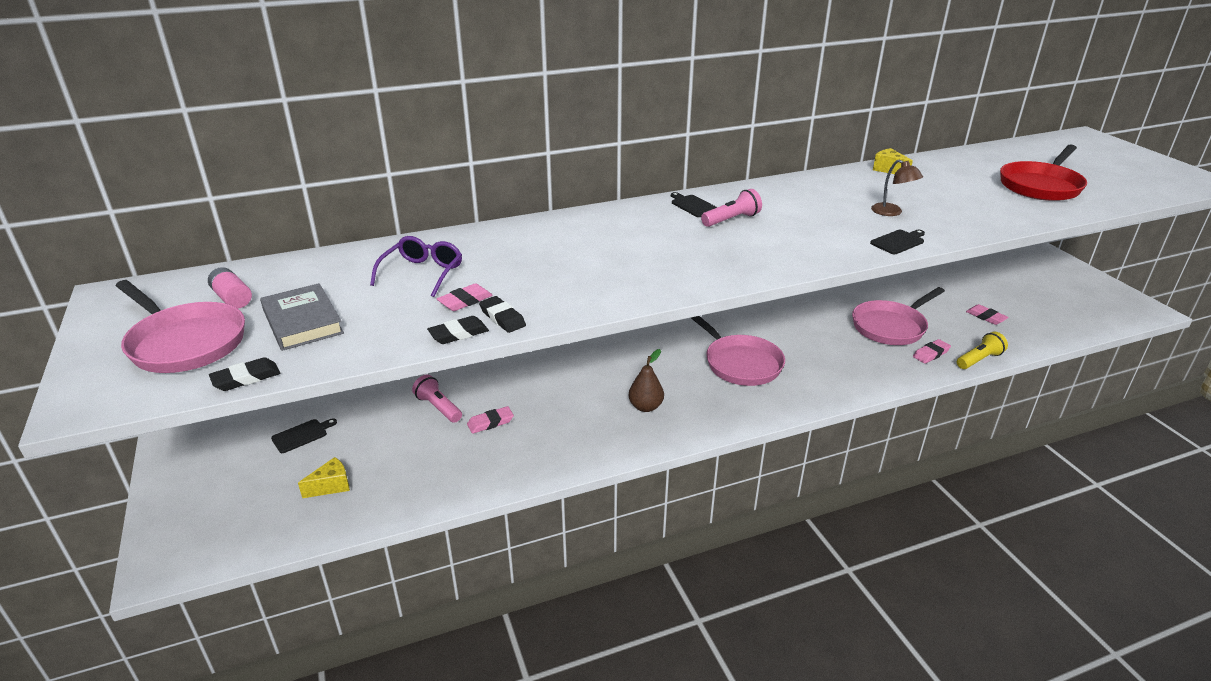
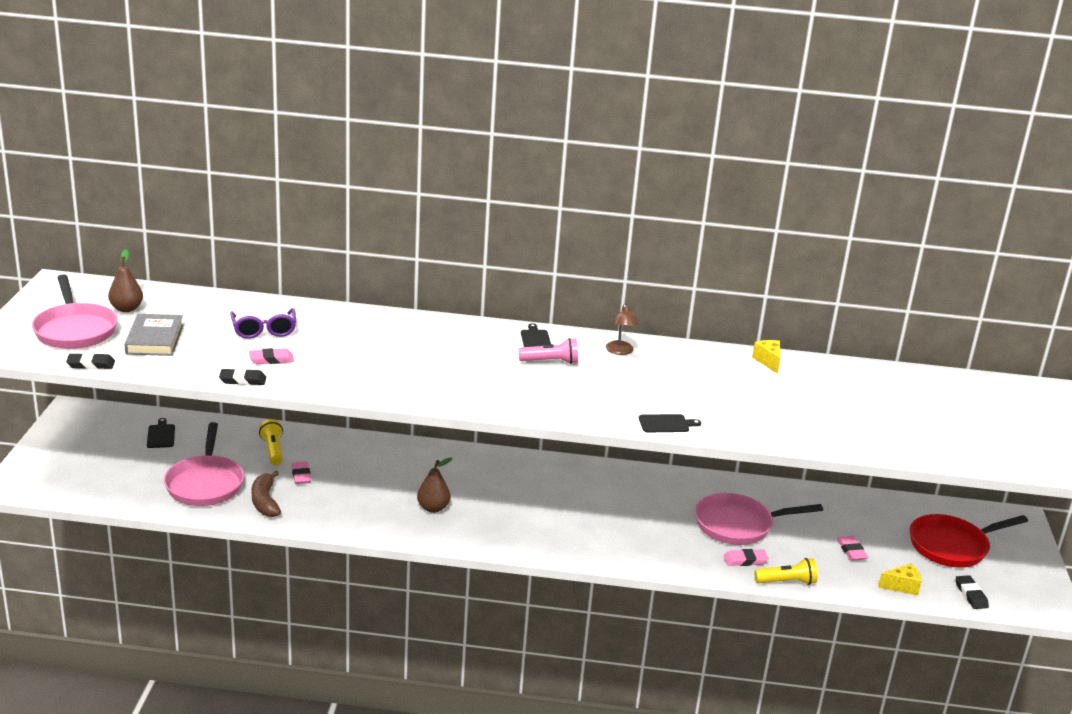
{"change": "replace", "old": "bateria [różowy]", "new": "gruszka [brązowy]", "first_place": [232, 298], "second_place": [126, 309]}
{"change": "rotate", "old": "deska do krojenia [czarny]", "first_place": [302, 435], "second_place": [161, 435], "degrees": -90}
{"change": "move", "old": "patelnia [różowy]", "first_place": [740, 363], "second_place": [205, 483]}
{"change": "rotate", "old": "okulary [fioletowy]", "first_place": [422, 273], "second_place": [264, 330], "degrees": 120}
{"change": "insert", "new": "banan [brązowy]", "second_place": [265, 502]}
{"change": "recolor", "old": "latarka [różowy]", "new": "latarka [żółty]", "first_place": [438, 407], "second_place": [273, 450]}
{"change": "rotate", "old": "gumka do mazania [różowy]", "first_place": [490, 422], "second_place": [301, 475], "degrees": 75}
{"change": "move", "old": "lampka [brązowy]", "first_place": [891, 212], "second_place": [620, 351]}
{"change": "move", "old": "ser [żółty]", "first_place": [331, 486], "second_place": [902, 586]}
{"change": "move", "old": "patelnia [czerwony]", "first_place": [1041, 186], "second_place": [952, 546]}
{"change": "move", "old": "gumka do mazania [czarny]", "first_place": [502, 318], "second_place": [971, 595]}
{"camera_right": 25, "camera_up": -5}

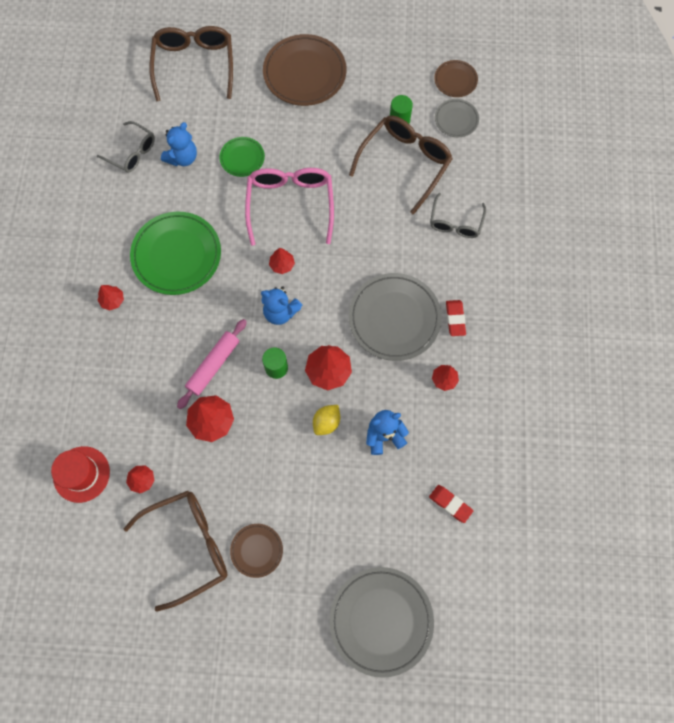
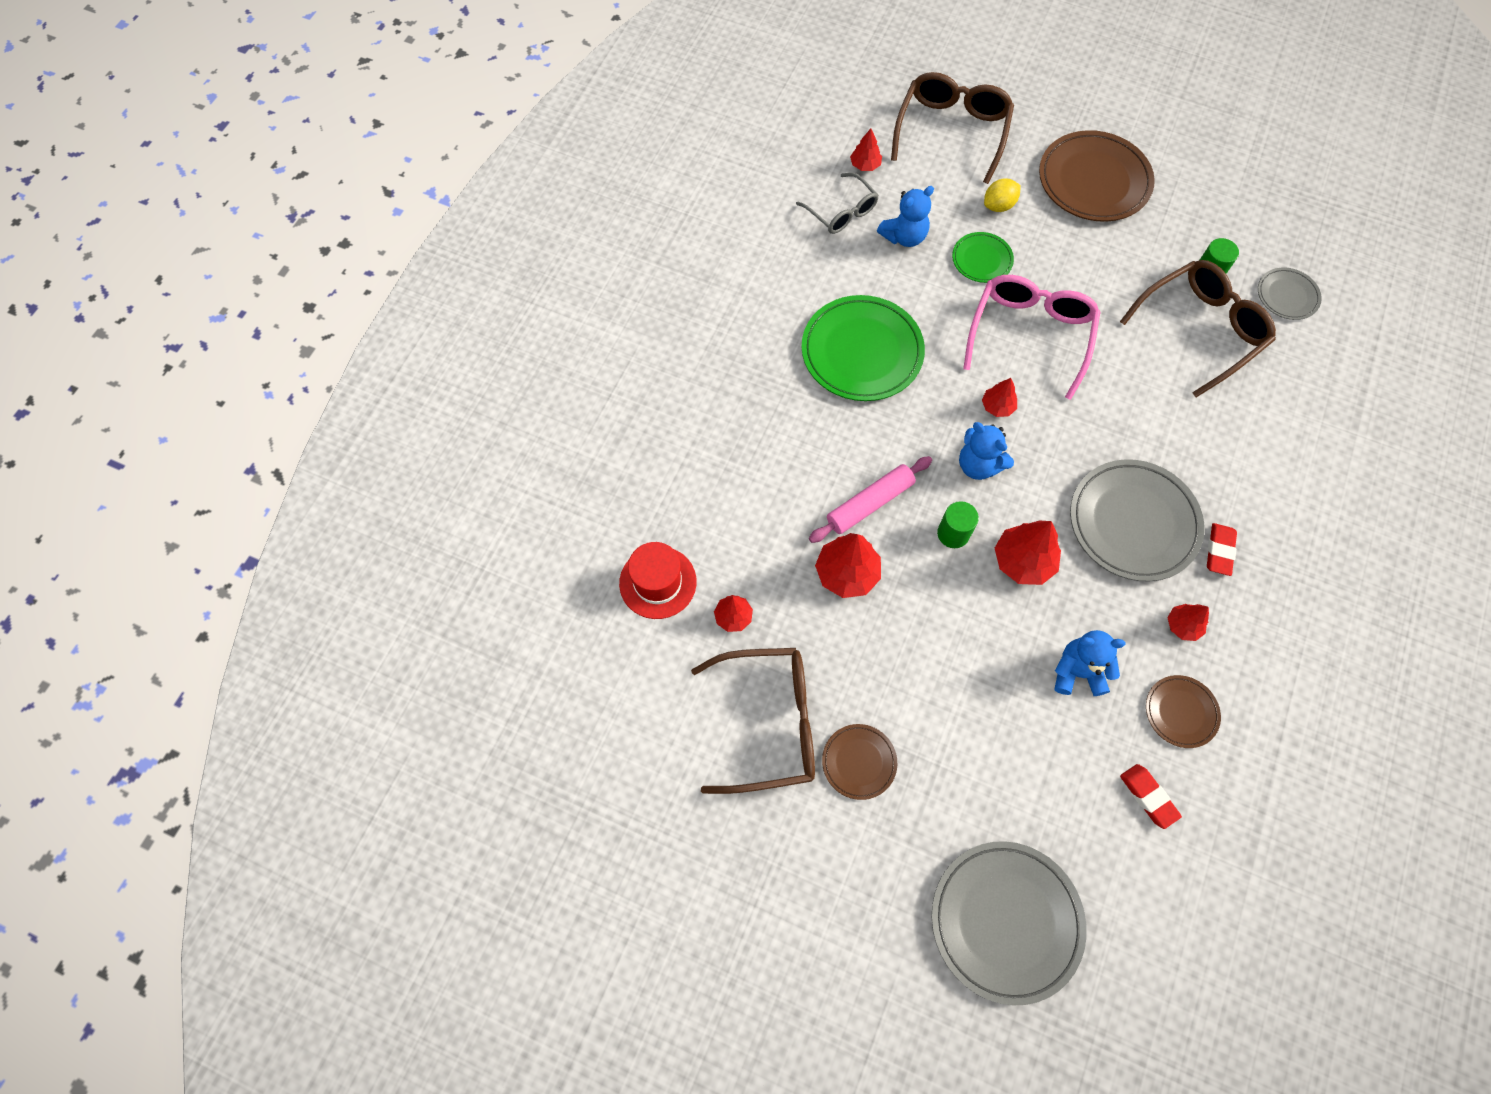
{"change": "move", "old": "drzewko [czerwony]", "first_place": [112, 300], "second_place": [865, 165]}
{"change": "move", "old": "cytryna [żółty]", "first_place": [326, 422], "second_place": [998, 206]}
{"change": "move", "old": "talerz [brązowy]", "first_place": [455, 80], "second_place": [1181, 712]}
{"change": "delete", "old": "okulary [szary]", "first_place": [455, 222]}
{"camera_right": 20, "camera_up": -5}

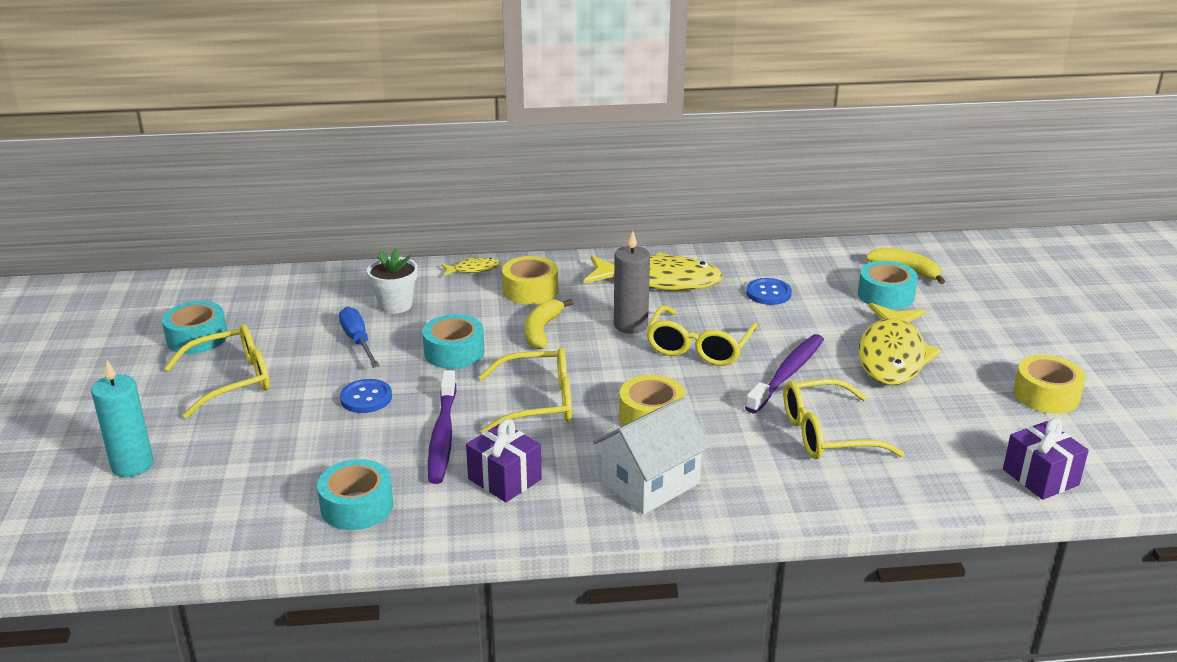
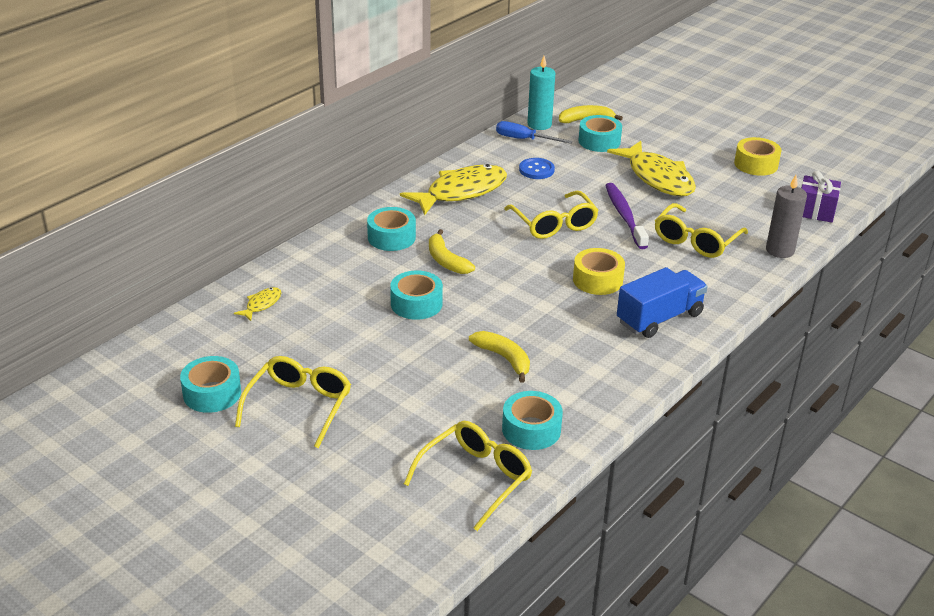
{"change": "move", "old": "ryba [żółty]", "first_place": [473, 269], "second_place": [261, 304]}
{"change": "recolor", "old": "taśma klejąca [żółty]", "new": "taśma klejąca [turkusowy]", "first_place": [530, 290], "second_place": [391, 237]}
{"change": "move", "old": "okulary [żółty]", "first_place": [537, 403], "second_place": [475, 479]}
{"change": "replace", "old": "szczoteczka do zębów [fioletowy]", "new": "banan [żółty]", "first_place": [443, 435], "second_place": [504, 358]}
{"change": "move", "old": "śrubokręt [niebieski]", "first_place": [358, 341], "second_place": [524, 139]}
{"change": "move", "old": "świeca [turkusowy]", "first_place": [132, 465], "second_place": [539, 124]}
{"change": "replace", "old": "domek [biały]", "new": "ciężarówka [niebieski]", "first_place": [650, 483], "second_place": [659, 318]}
{"change": "move", "old": "świeca [szary]", "first_place": [630, 325], "second_place": [780, 250]}
{"change": "delete", "old": "guzik [niebieski]", "first_place": [366, 398]}
{"change": "delete", "old": "doniczka [biały]", "first_place": [395, 305]}
{"change": "delete", "old": "prezent [fioletowy]", "first_place": [505, 479]}
{"camera_right": -45, "camera_up": 5}

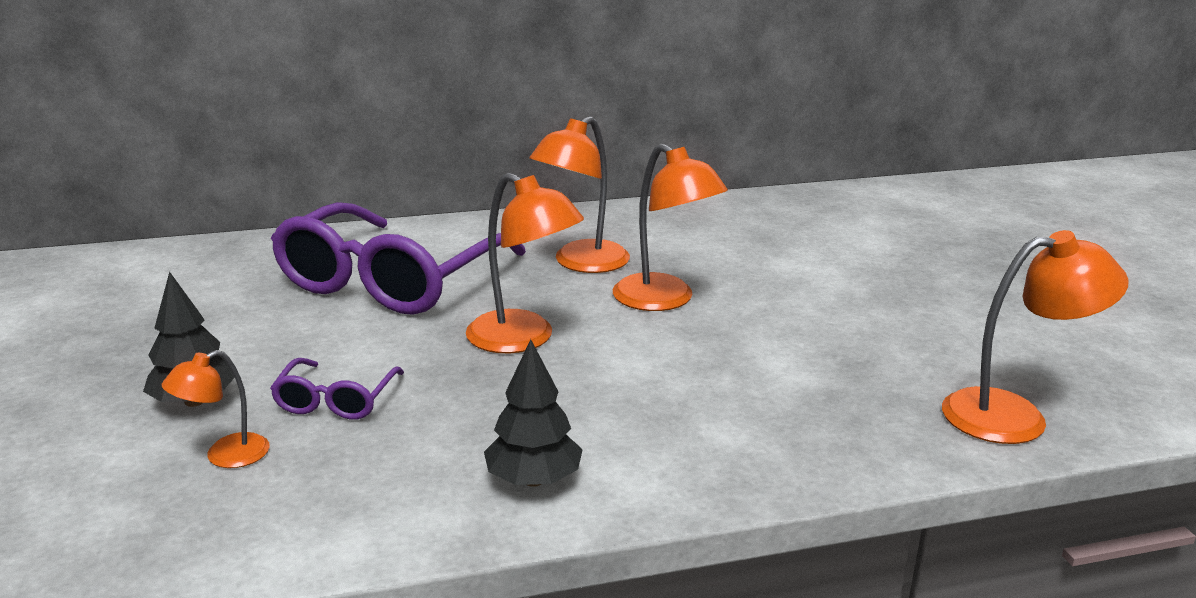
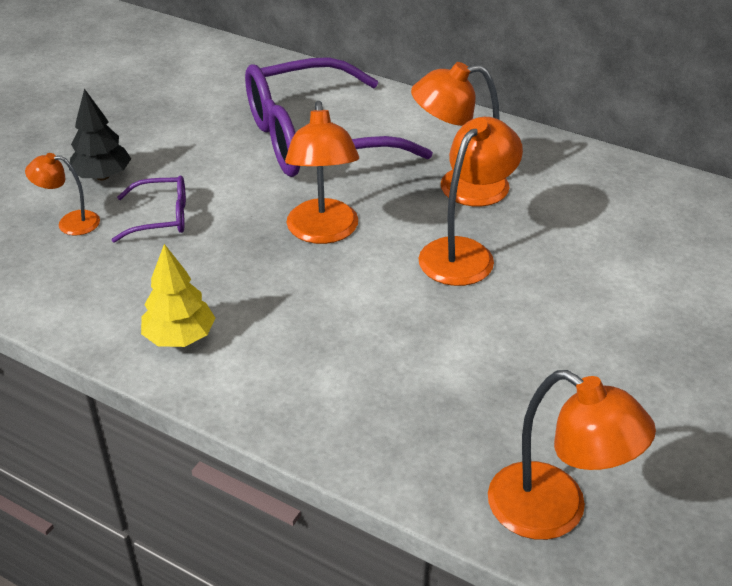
{"change": "rotate", "old": "okulary [fioletowy]", "first_place": [335, 401], "second_place": [162, 217], "degrees": -150}
{"change": "recolor", "old": "drzewko [czarny]", "new": "drzewko [żółty]", "first_place": [534, 480], "second_place": [180, 337]}
{"change": "rotate", "old": "lampka [pomarańczowy]", "first_place": [664, 300], "second_place": [465, 253], "degrees": -150}
{"camera_right": 45, "camera_up": 15}

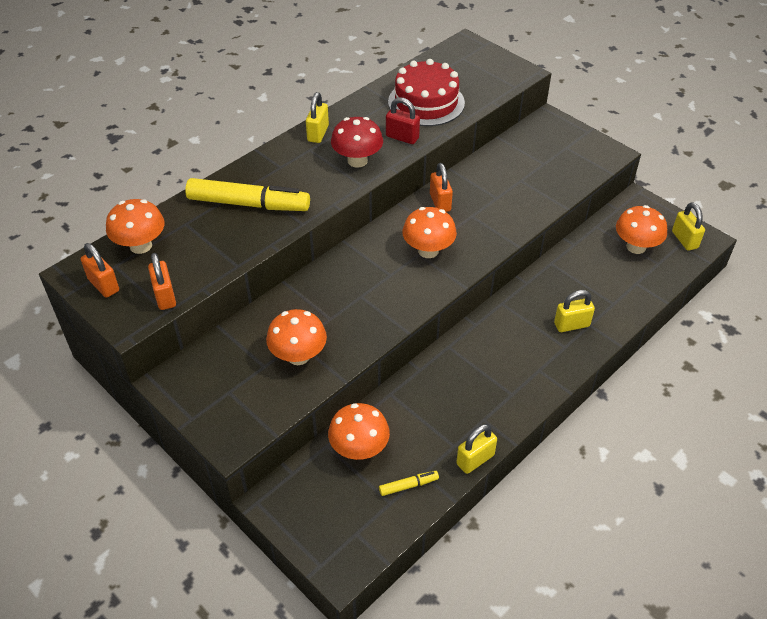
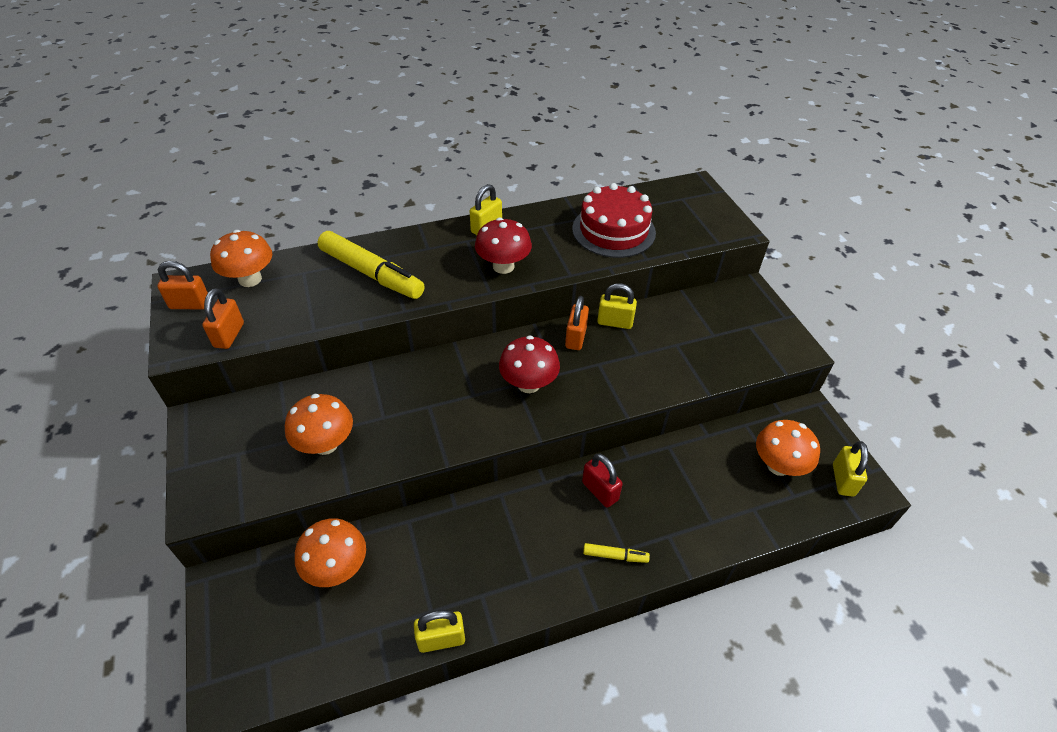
{"change": "rotate", "old": "kłódka [pomarańczowy]", "first_place": [104, 285], "second_place": [190, 304], "degrees": -75}
{"change": "recolor", "old": "grzyb [pomarańczowy]", "new": "grzyb [czerwony]", "first_place": [428, 250], "second_place": [528, 384]}
{"change": "move", "old": "kłódka [czerwony]", "first_place": [402, 137], "second_place": [600, 491]}
{"change": "move", "old": "flamaster [żółty]", "first_place": [408, 486], "second_place": [615, 556]}
{"change": "move", "old": "kłódka [żółty]", "first_place": [571, 325], "second_place": [615, 322]}
{"camera_right": 25, "camera_up": 0}

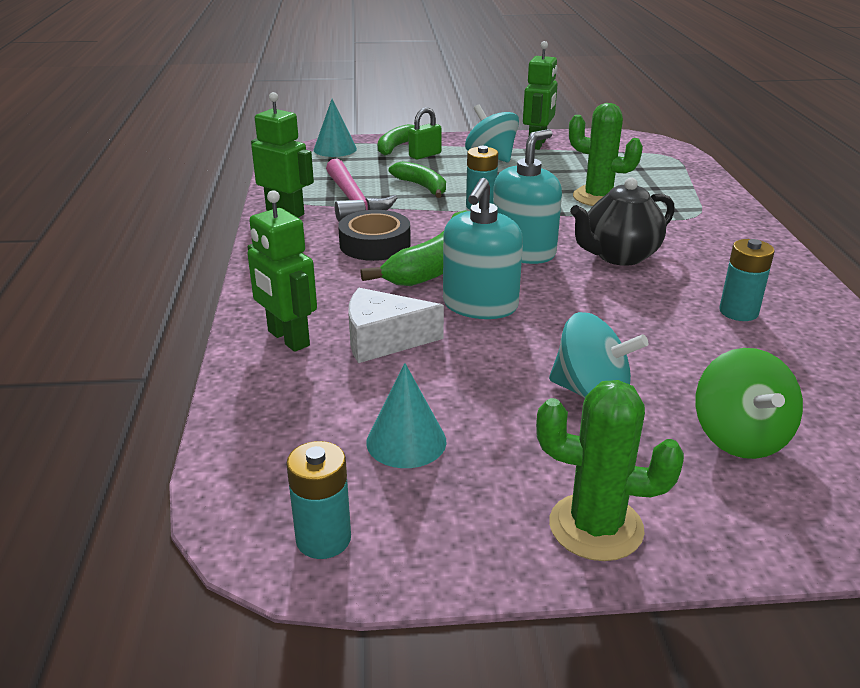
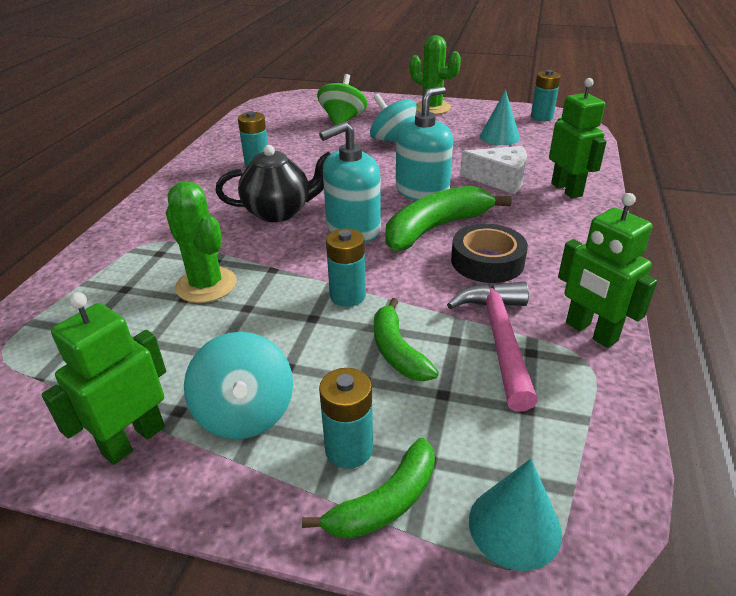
{"change": "replace", "old": "kłódka [zielony]", "new": "bateria [turkusowy]", "first_place": [425, 155], "second_place": [349, 449]}
{"camera_right": -160, "camera_up": 5}

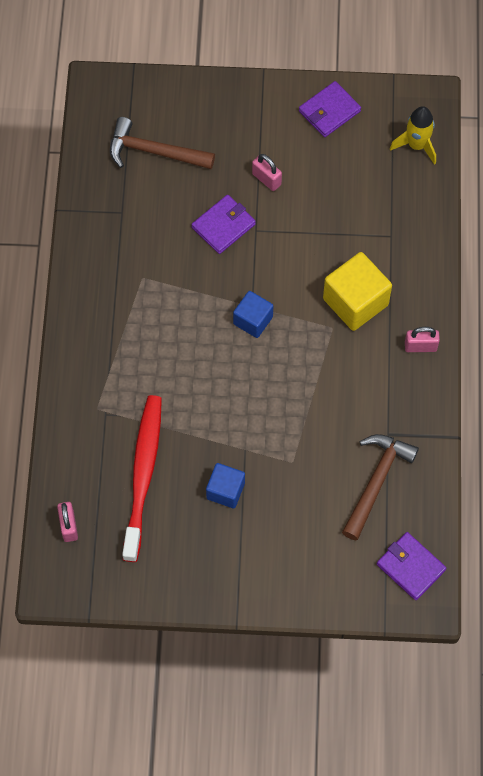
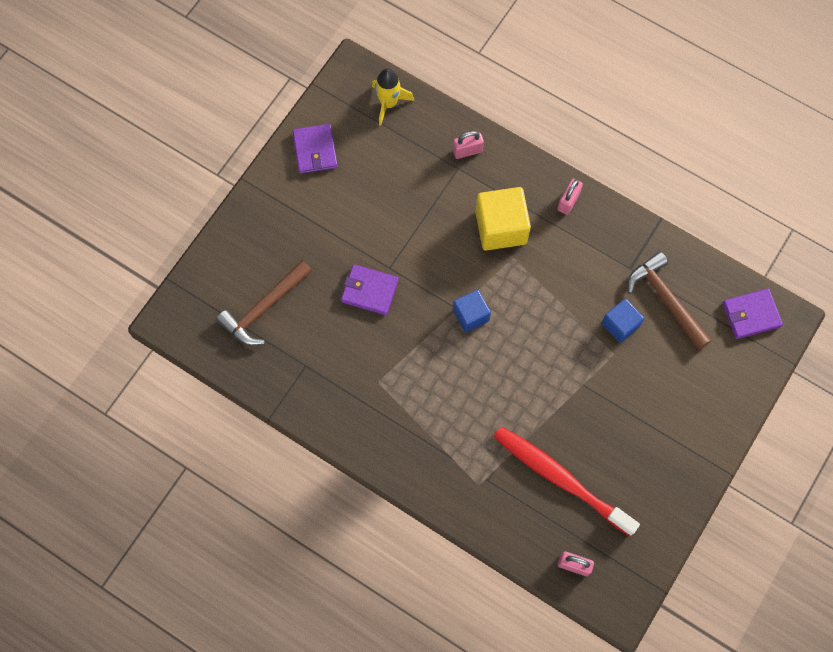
{"change": "rotate", "old": "portfel [fioletowy]", "first_place": [223, 226], "second_place": [369, 291], "degrees": -60}
{"change": "move", "old": "kłódka [różowy]", "first_place": [266, 179], "second_place": [467, 151]}
{"change": "move", "old": "sześcian [niebieski]", "first_place": [225, 490], "second_place": [620, 325]}
{"camera_right": -60, "camera_up": 5}

